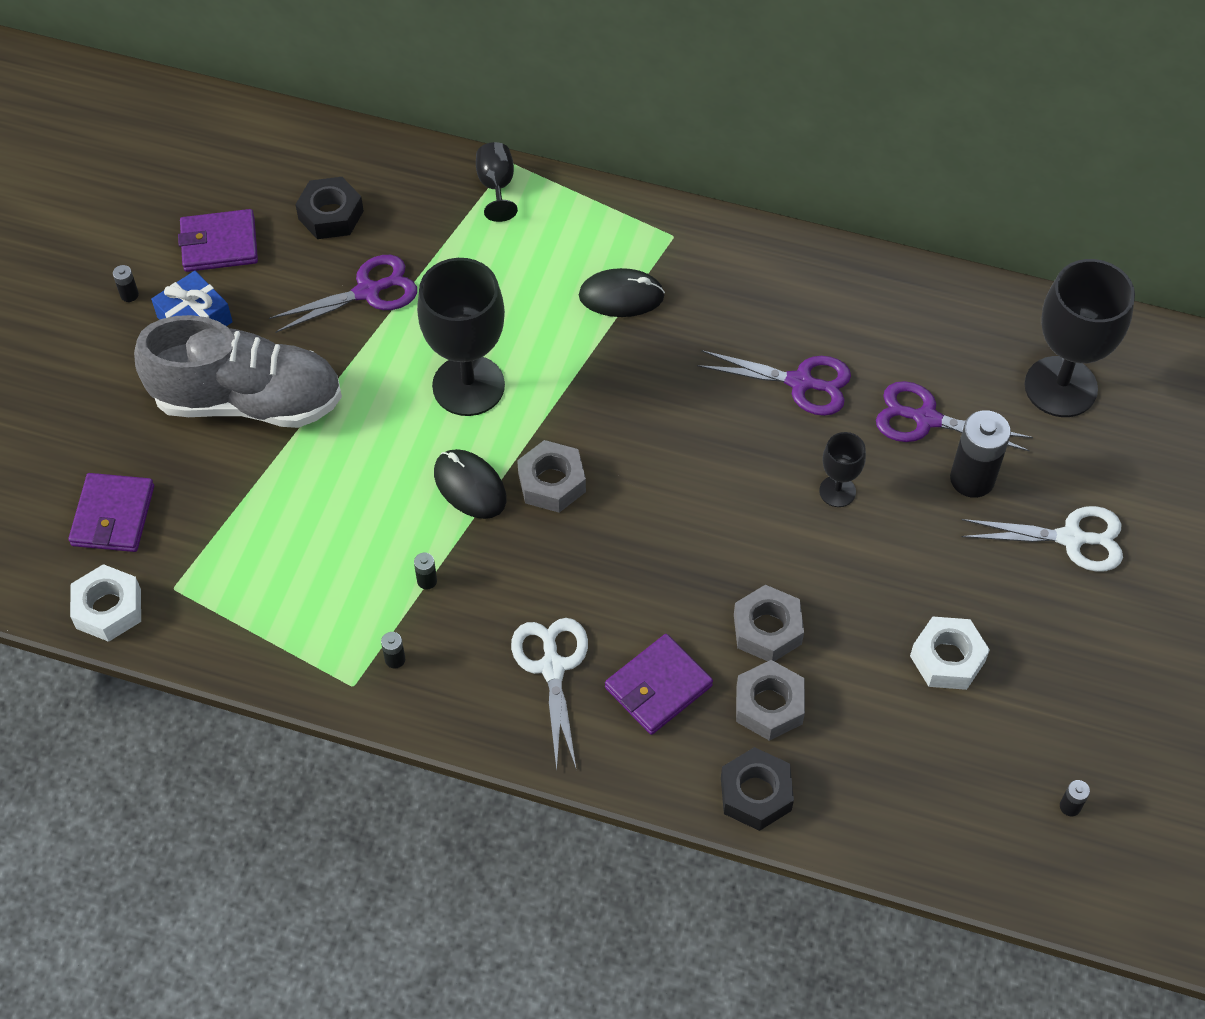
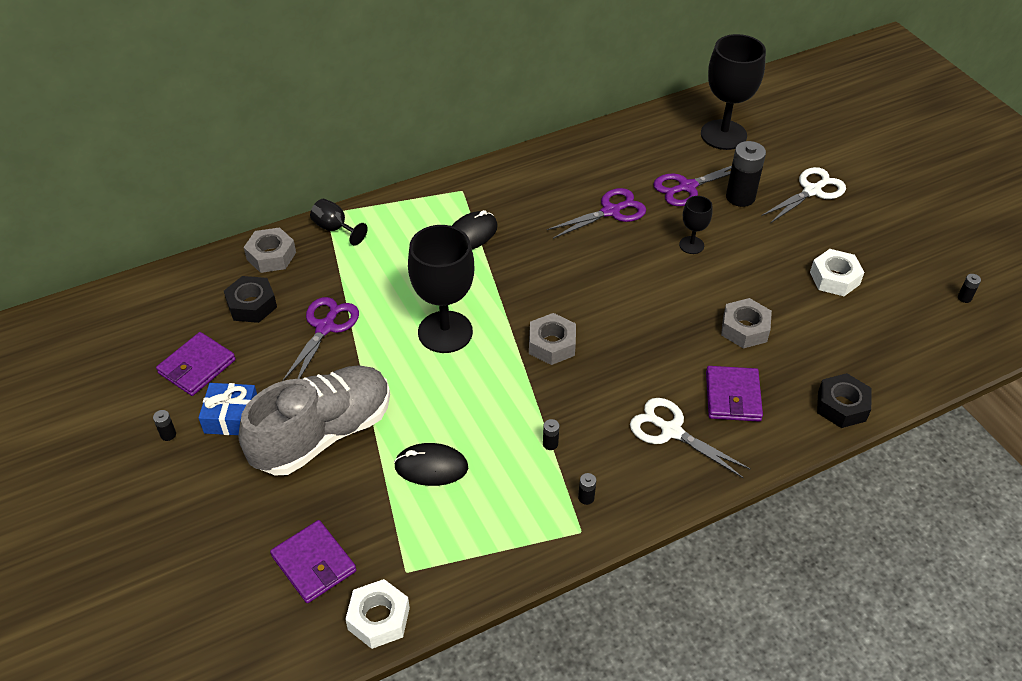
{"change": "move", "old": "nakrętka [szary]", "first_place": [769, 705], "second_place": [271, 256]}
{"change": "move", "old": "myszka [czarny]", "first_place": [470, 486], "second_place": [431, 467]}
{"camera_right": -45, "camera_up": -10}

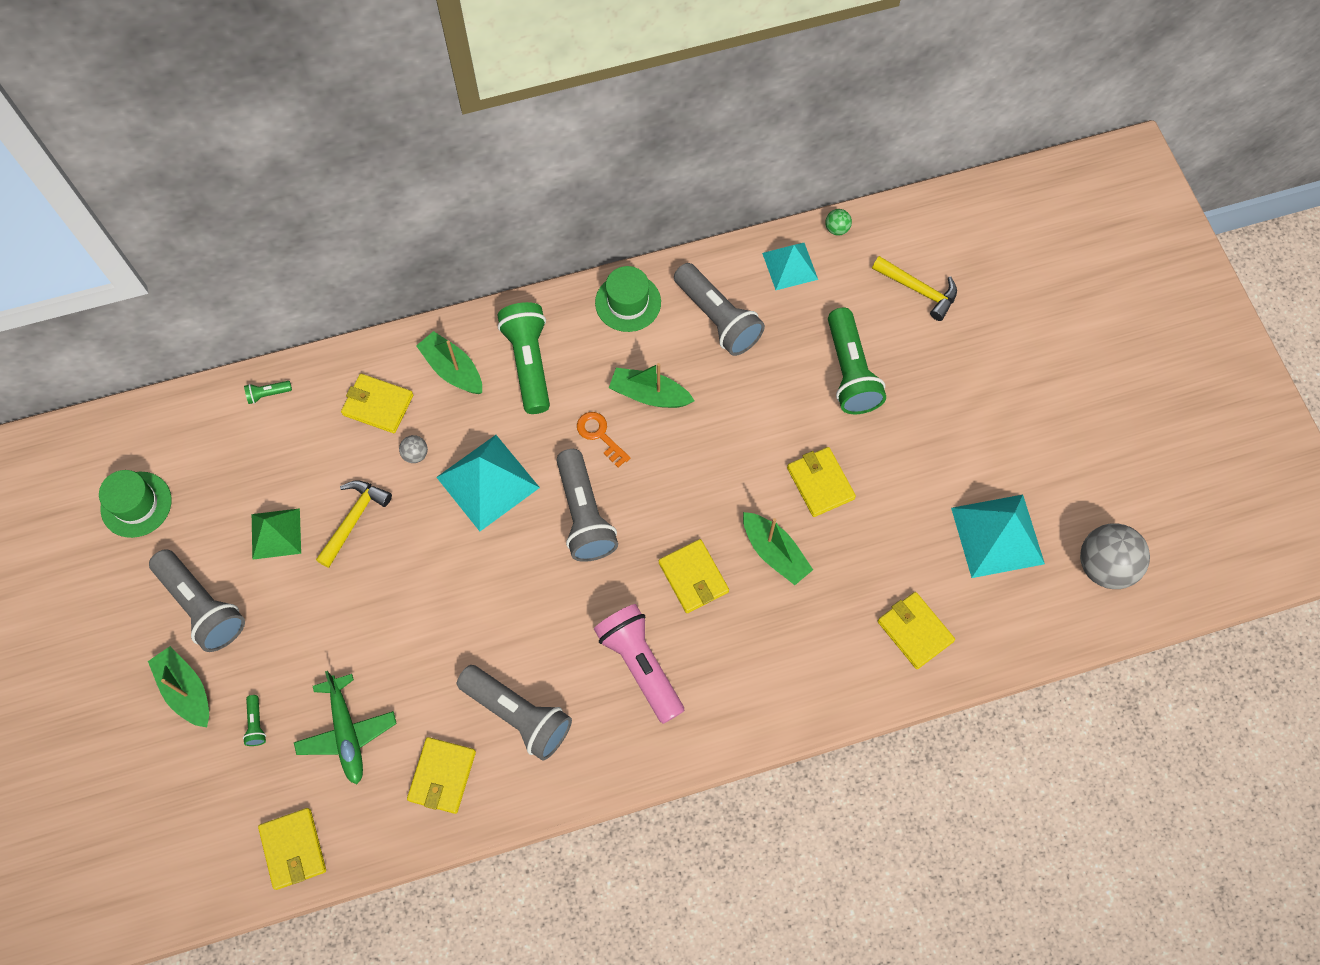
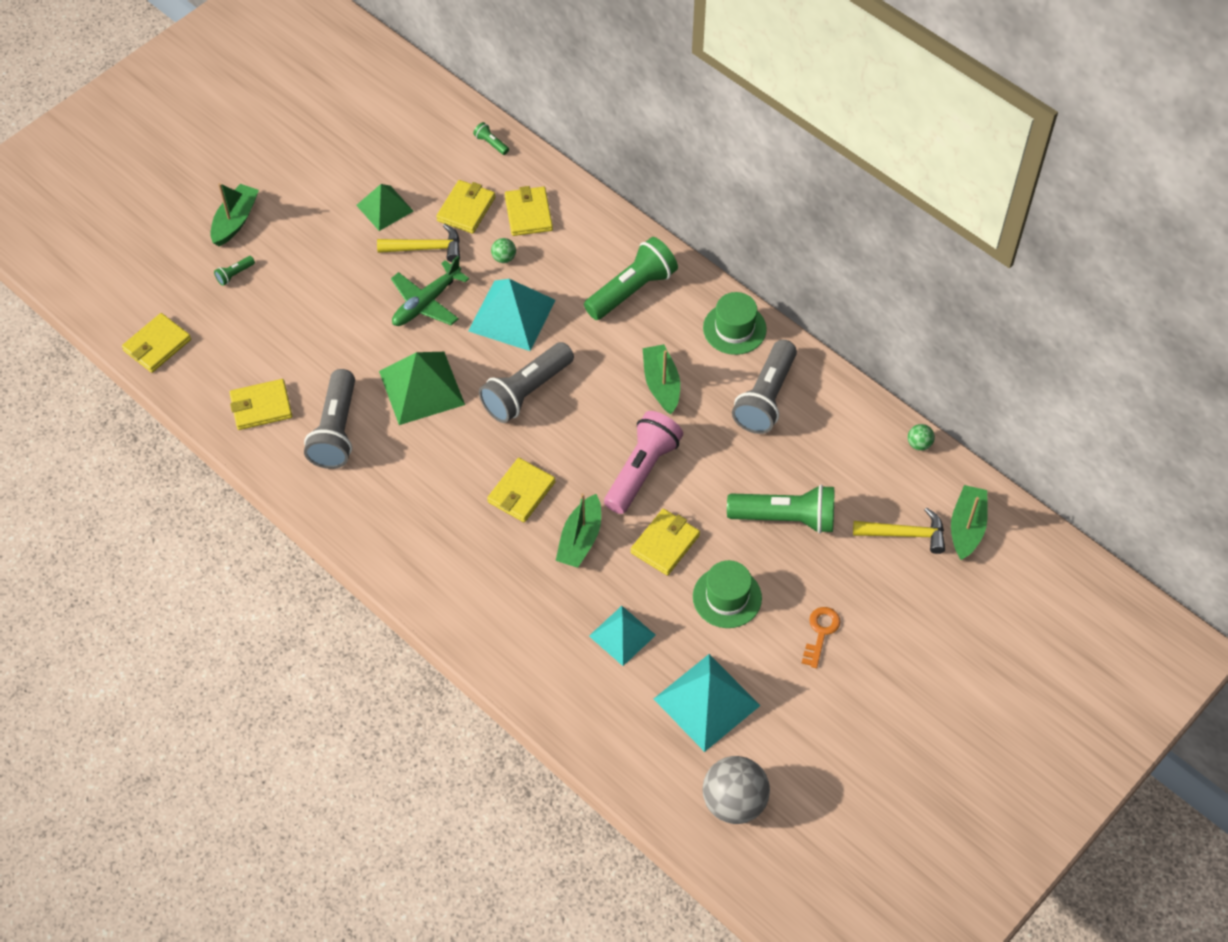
{"change": "insert", "new": "piramida [zielony]", "second_place": [421, 388]}
{"change": "move", "old": "samolot [zielony]", "first_place": [347, 732], "second_place": [426, 302]}
{"change": "move", "old": "portfel [żółty]", "first_place": [915, 631], "second_place": [466, 209]}
{"change": "recolor", "old": "piłka [szary]", "new": "piłka [zielony]", "first_place": [415, 454], "second_place": [504, 258]}
{"change": "move", "old": "piramida [turkusowy]", "first_place": [790, 266], "second_place": [622, 635]}
{"change": "move", "old": "latarka [różowy]", "first_place": [640, 665], "second_place": [642, 470]}
{"change": "move", "old": "kapelusz [zielony]", "first_place": [136, 504], "second_place": [727, 597]}
{"change": "rotate", "old": "latarka [zielony]", "first_place": [850, 372], "second_place": [785, 518], "degrees": -135}
{"change": "move", "old": "klucz [pomarańczowy]", "first_place": [600, 435], "second_place": [820, 633]}
{"change": "rotate", "old": "młotek [żółty]", "first_place": [918, 290], "second_place": [905, 534], "degrees": -90}
{"change": "move", "old": "łódka [zielony]", "first_place": [453, 369], "second_place": [966, 527]}
{"change": "delete", "old": "latarka [szary]", "first_place": [202, 606]}
{"camera_right": 60, "camera_up": -10}

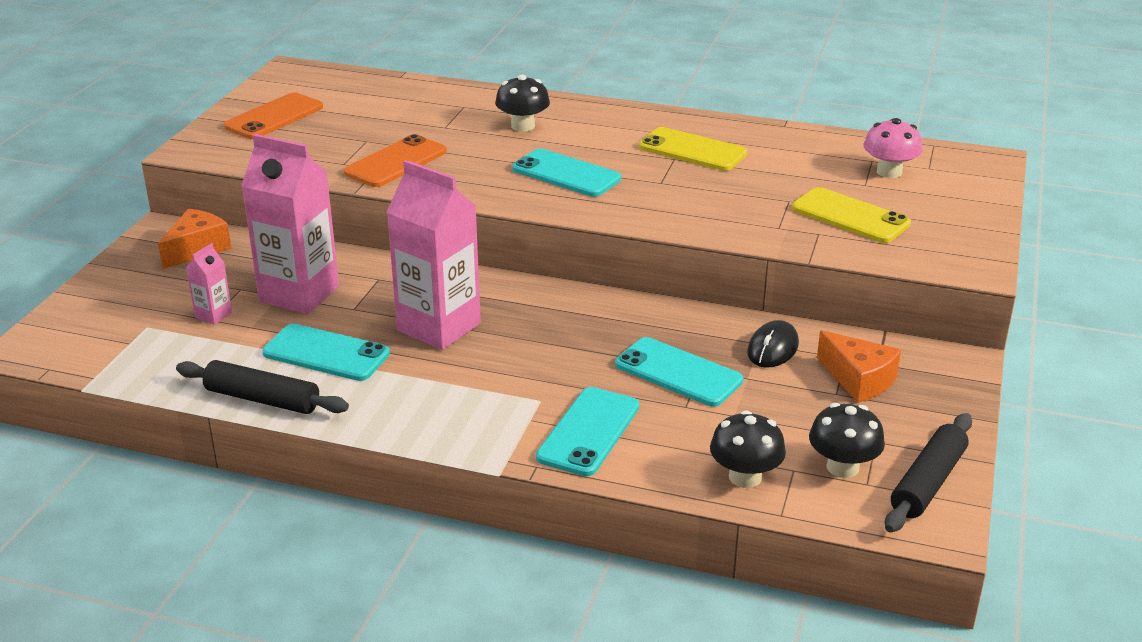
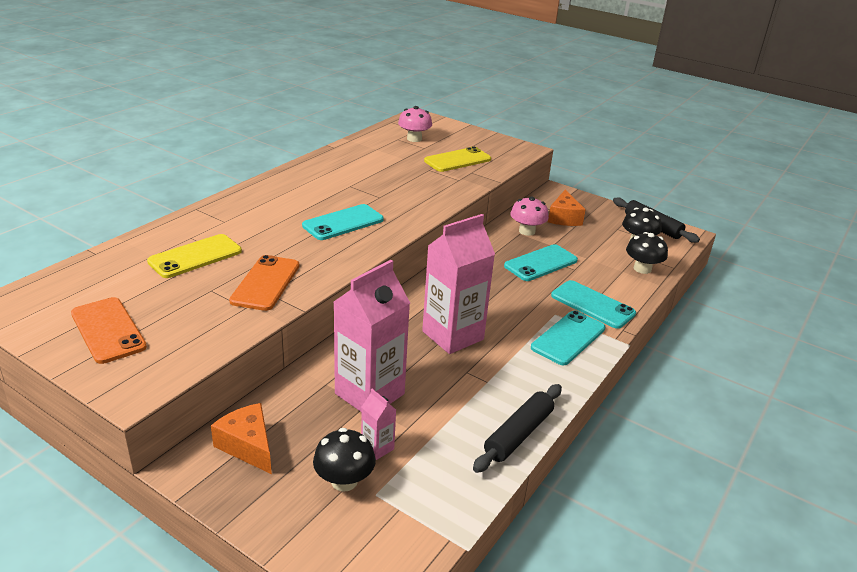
{"change": "move", "old": "telefon [żółty]", "first_place": [692, 150], "second_place": [195, 256]}
{"change": "rotate", "old": "telefon [pomarańczowy]", "first_place": [396, 162], "second_place": [266, 283], "degrees": 45}
{"change": "move", "old": "grzyb [czarny]", "first_place": [523, 126], "second_place": [344, 481]}
{"change": "replace", "old": "myszka [czarny]", "new": "grzyb [różowy]", "first_place": [773, 348], "second_place": [527, 231]}
{"change": "move", "old": "telefon [turkusowy]", "first_place": [326, 353], "second_place": [568, 338]}
{"change": "rotate", "old": "ser [pomarańczowy]", "first_place": [859, 379], "second_place": [564, 218], "degrees": 120}
{"camera_right": -75, "camera_up": 0}

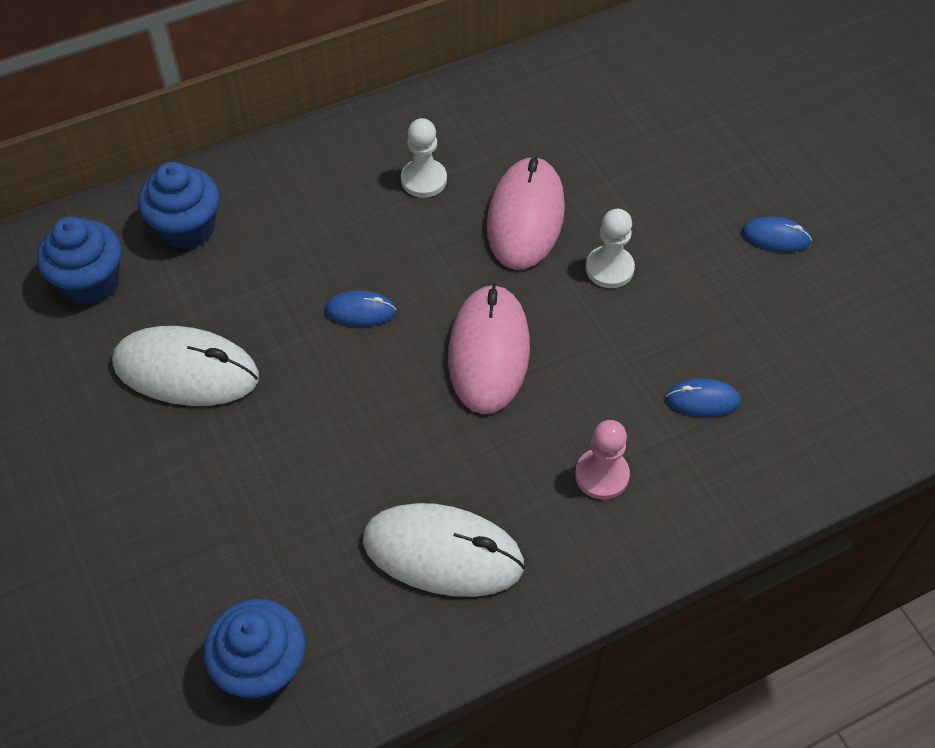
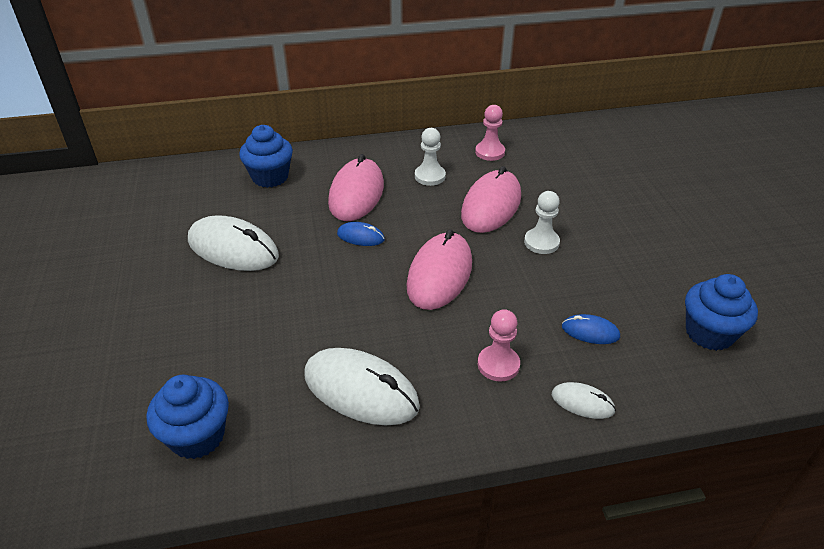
{"change": "insert", "new": "myszka [różowy]", "second_place": [356, 194]}
{"change": "insert", "new": "pionek [różowy]", "second_place": [490, 152]}
{"change": "insert", "new": "myszka [biały]", "second_place": [582, 402]}
{"change": "move", "old": "muffinka [niebieski]", "first_place": [91, 282], "second_place": [709, 333]}
{"change": "delete", "old": "myszka [niebieski]", "first_place": [775, 237]}
{"camera_right": 15, "camera_up": -15}

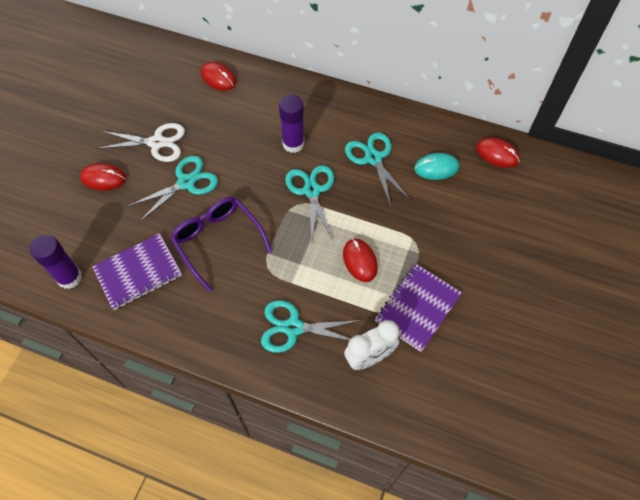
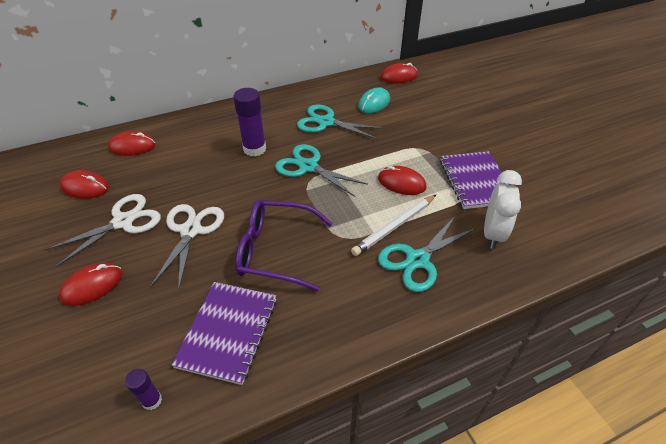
{"change": "insert", "new": "myszka [czerwony]", "second_place": [85, 187]}
{"change": "resize", "old": "klej w sztyfcie [fioletowy]", "first_place": [69, 277], "second_place": [152, 400], "factor": 0.53}
{"change": "recolor", "old": "nożyczki [turkusowy]", "new": "nożyczki [biały]", "first_place": [186, 182], "second_place": [191, 231]}
{"change": "insert", "new": "ołówek [biały]", "second_place": [394, 226]}
{"camera_right": -45, "camera_up": -15}

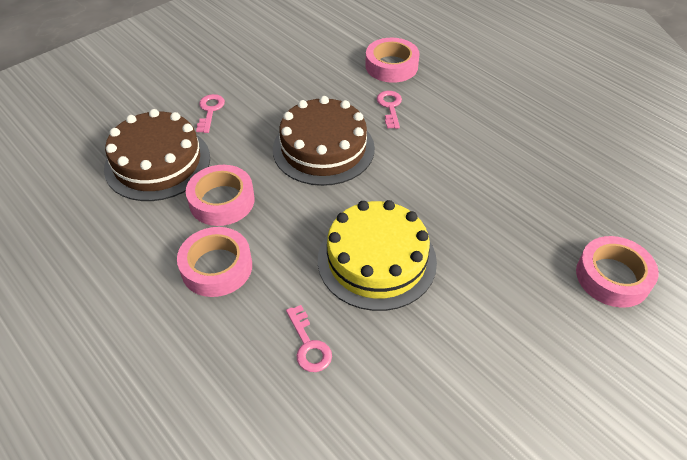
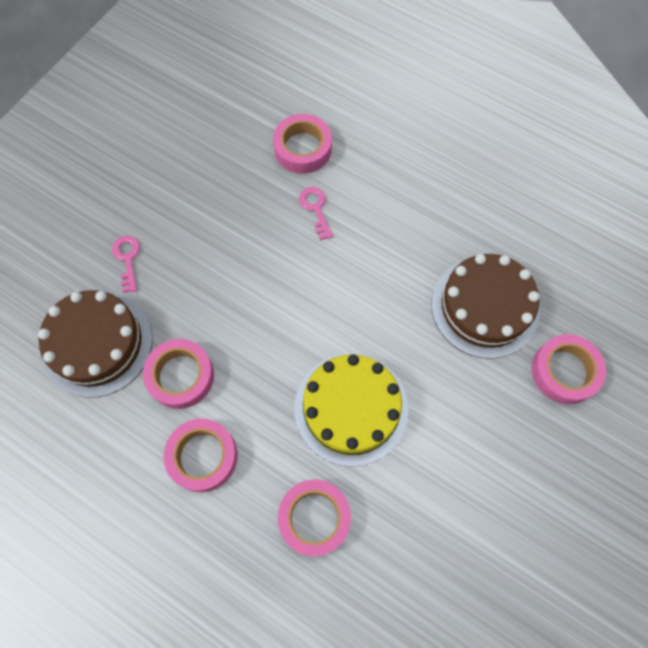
{"change": "replace", "old": "klucz [różowy]", "new": "taśma klejąca [różowy]", "first_place": [309, 345], "second_place": [314, 518]}
{"change": "move", "old": "tort [brązowy]", "first_place": [323, 148], "second_place": [485, 307]}
{"camera_right": -15, "camera_up": 20}

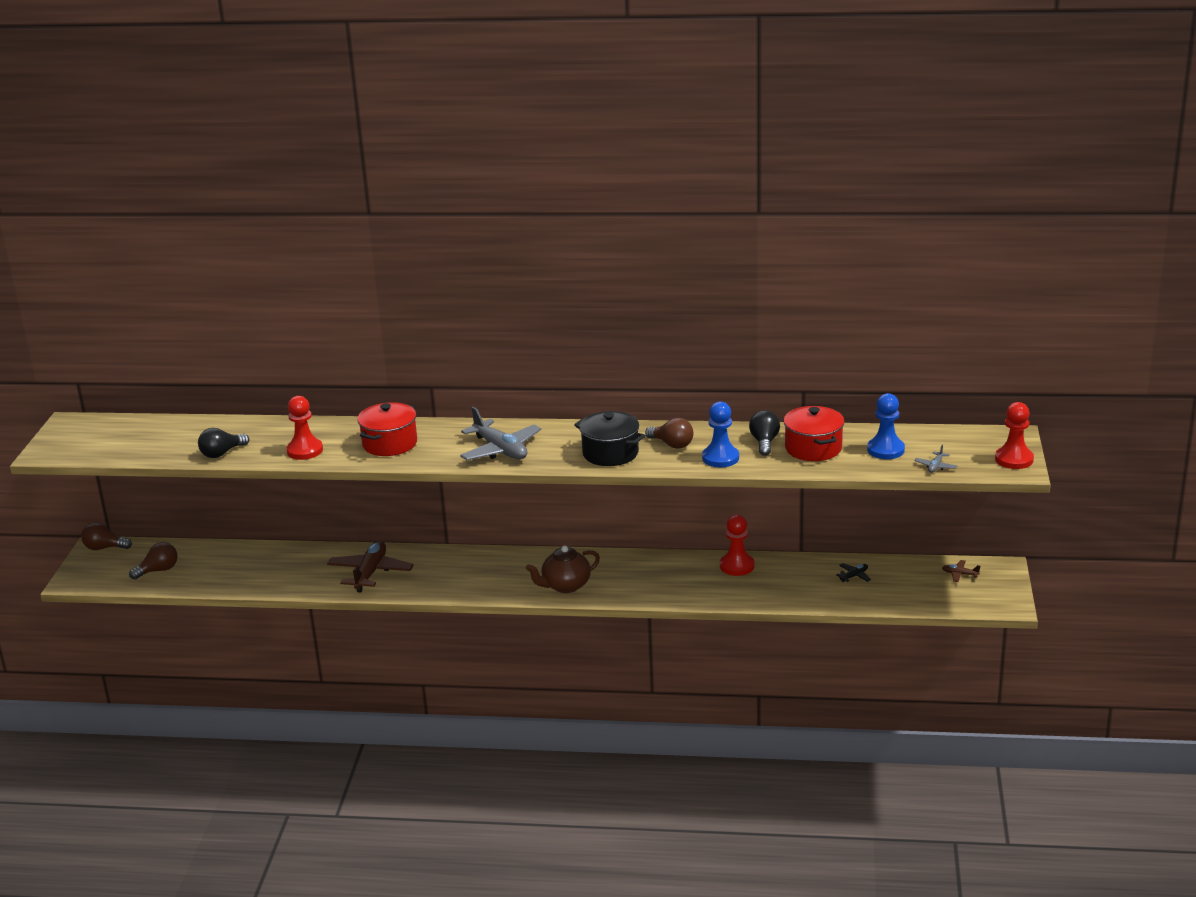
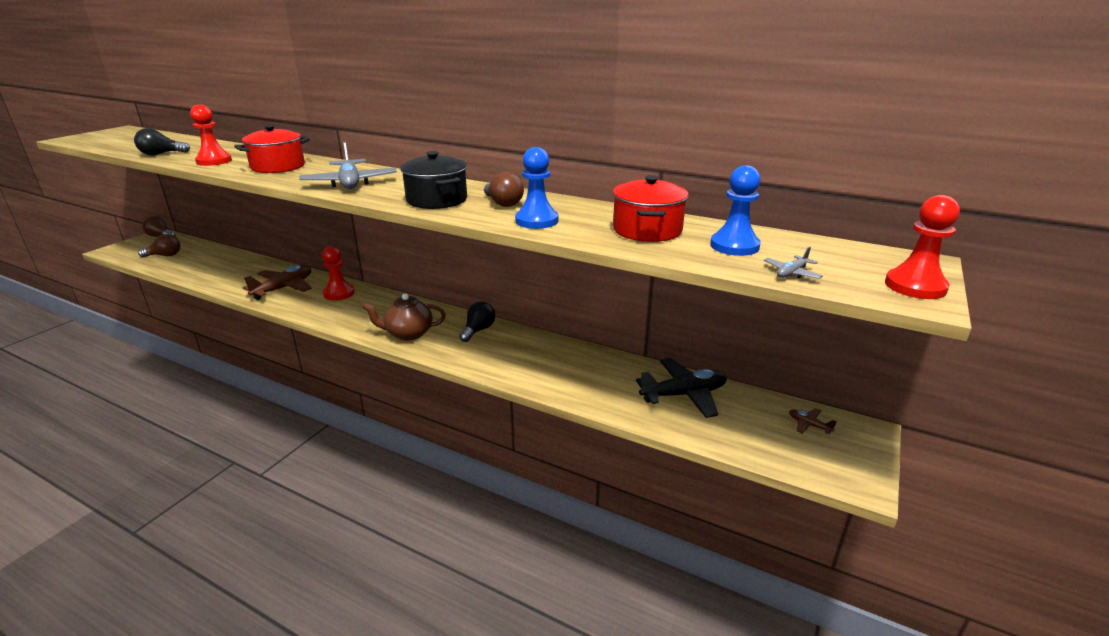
{"change": "move", "old": "pionek [czerwony]", "first_place": [737, 566], "second_place": [339, 293]}
{"change": "move", "old": "żarówka [czarny]", "first_place": [764, 442], "second_place": [478, 330]}
{"change": "resize", "old": "samolot [czarny]", "first_place": [854, 576], "second_place": [684, 395], "factor": 2.25}
{"camera_right": 20, "camera_up": 0}

